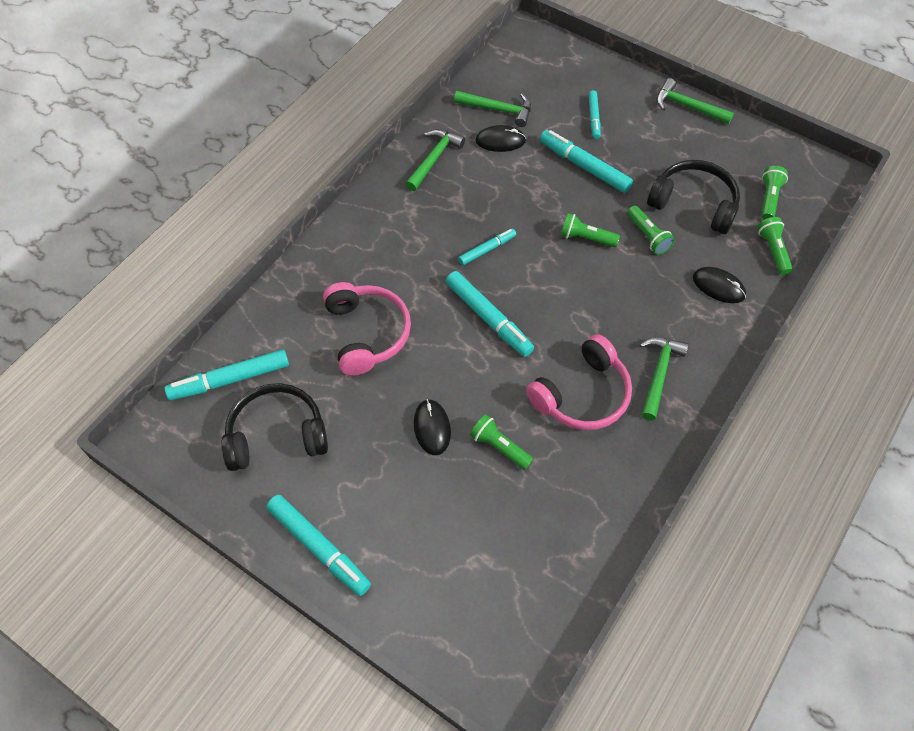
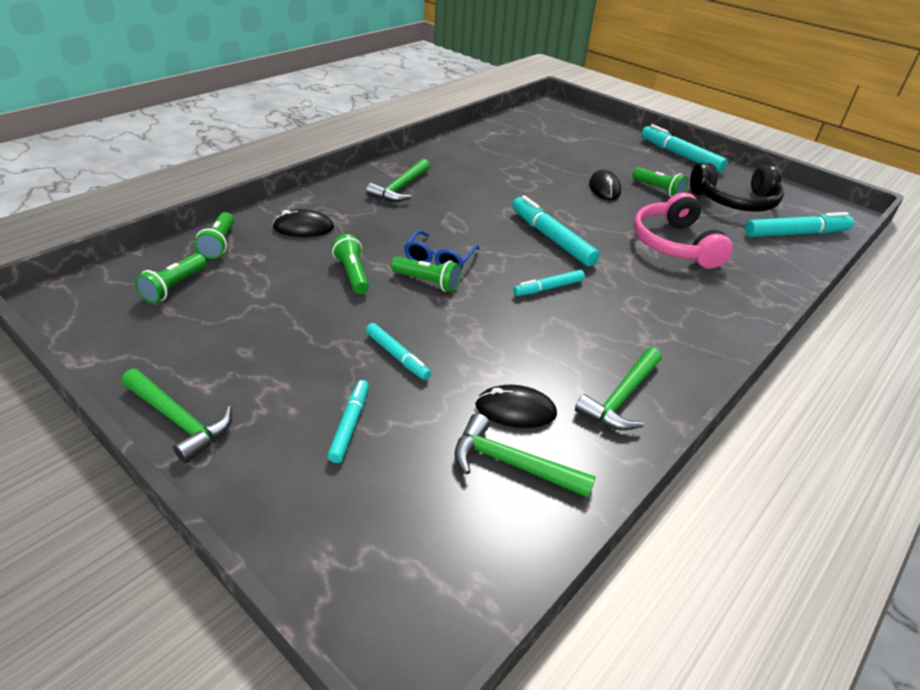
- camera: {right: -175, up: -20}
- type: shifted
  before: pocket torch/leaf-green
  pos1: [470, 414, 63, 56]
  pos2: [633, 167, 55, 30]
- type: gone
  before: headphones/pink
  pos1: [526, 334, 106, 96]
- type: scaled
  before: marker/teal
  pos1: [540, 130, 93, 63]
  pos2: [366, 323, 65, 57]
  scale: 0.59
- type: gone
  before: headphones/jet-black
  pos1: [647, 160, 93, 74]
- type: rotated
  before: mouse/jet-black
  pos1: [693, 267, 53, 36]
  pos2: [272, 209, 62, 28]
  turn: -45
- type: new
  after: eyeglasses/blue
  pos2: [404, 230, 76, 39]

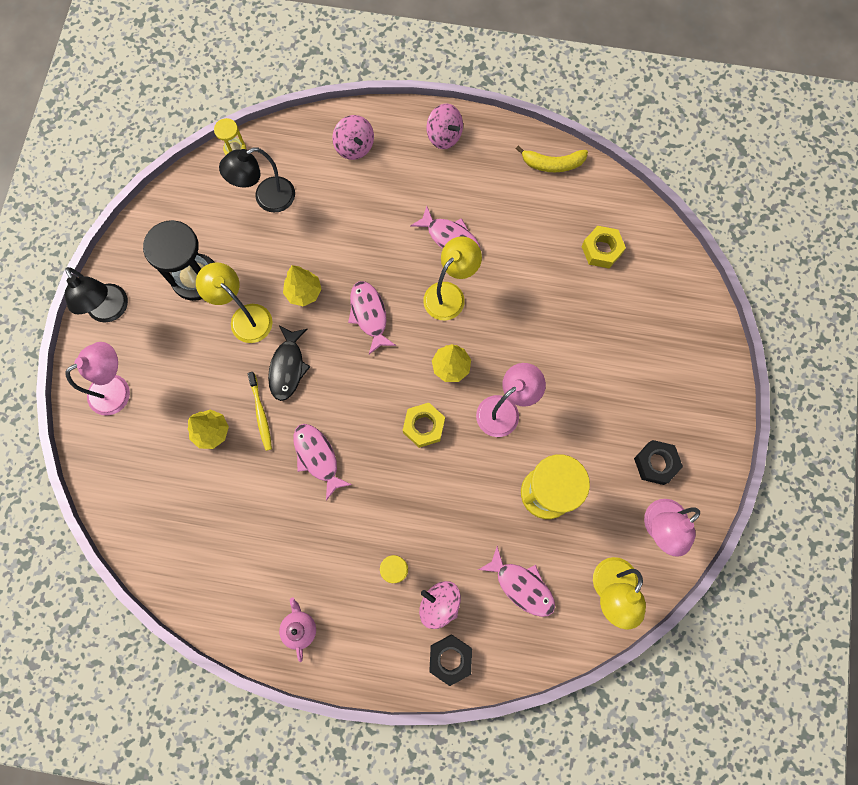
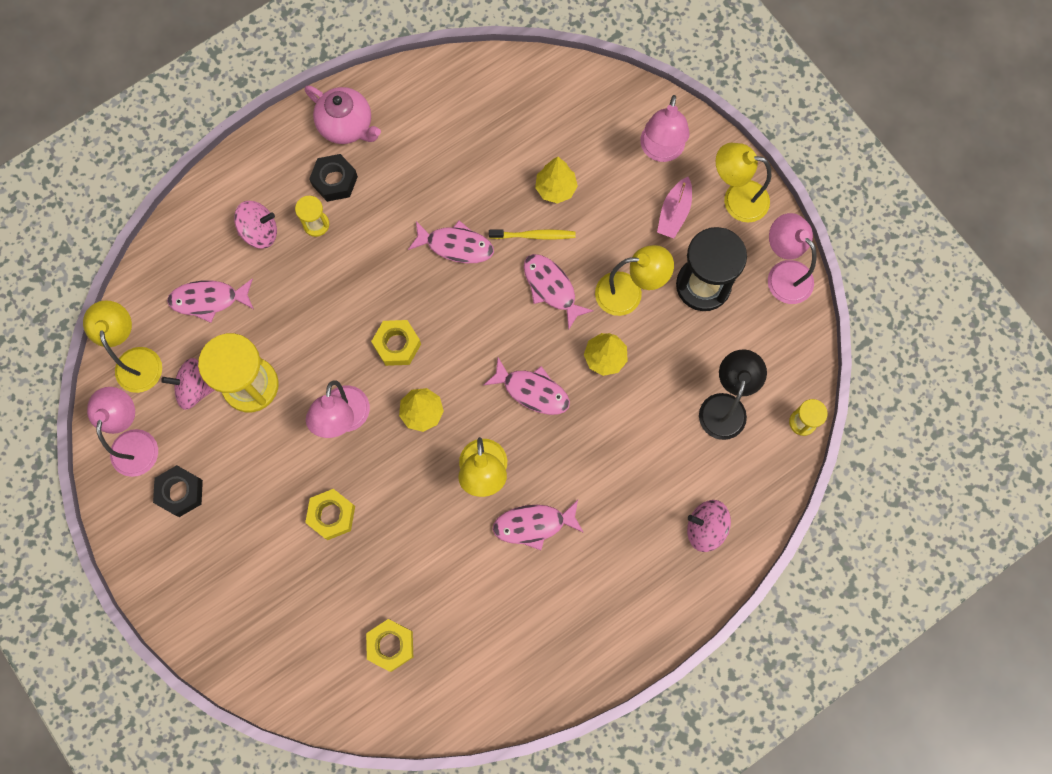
- camera: {right: 135, up: 0}
- type: repainted
  before: reading lamp/jet-black
  after: reading lamp/golden
  pos1: [65, 267, 63, 55]
  pos2: [716, 143, 55, 80]
- type: rotated
  before: tooth brush/golden
  pos1: [248, 372, 24, 79]
  pos2: [489, 229, 87, 11]
  turn: 150
- type: repainted
  before: fish figure/jet-black
  after: fish figure/pink
  pos1: [268, 326, 43, 75]
  pos2: [524, 254, 70, 76]
- type: scaled
  before: teapot/pink
  pos1: [279, 598, 37, 64]
  pos2: [305, 86, 76, 58]
  scale: 1.61
- type: shifted
  before: toy top/pink
  pos1: [427, 104, 36, 45]
  pos2: [161, 358, 53, 52]
- type: shifted
  before: hex nut/jet-black
  pos1: [429, 634, 43, 52]
  pos2: [309, 154, 49, 48]
- type: gone
  before: banana fruit/golden
  pos1: [516, 146, 72, 26]
- type: new
  after: hex nut/golden
  pos2: [305, 489, 50, 51]
- type: new
  after: boat/pink
  pos2: [657, 177, 35, 61]
- type: new
  after: reading lamp/pink
  pos2: [768, 213, 49, 91]

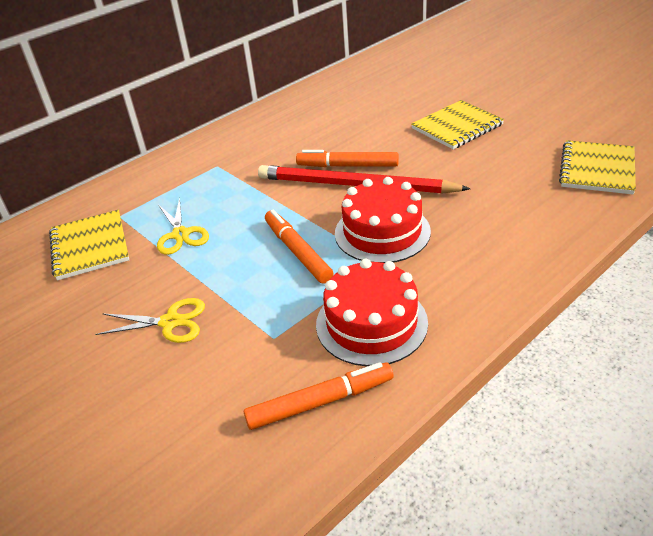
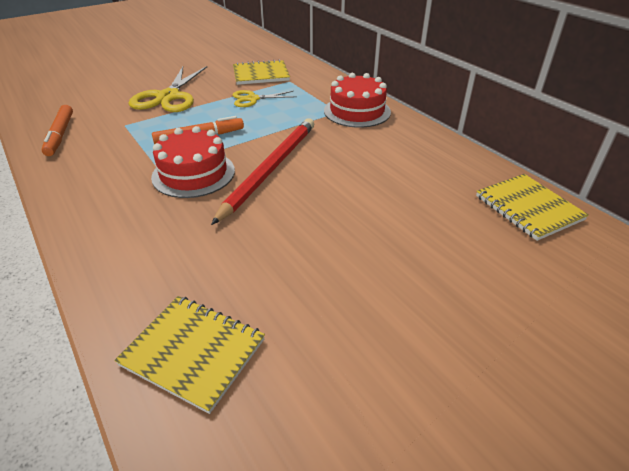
- camera: {right: 95, up: 0}
- type: scaled
  before: pair of scissors/golden
  pos1: [95, 298, 110, 45]
  pos2: [129, 66, 78, 46]
  scale: 1.76
- type: gone
  before: marker/bright orange
  pos1: [296, 150, 103, 17]
- type: shifted
  before: cake/scarlet
  pos1: [316, 259, 112, 107]
  pos2: [324, 73, 67, 55]
- type: shifted
  before: notebook/golden
  pos1: [411, 100, 93, 49]
  pos2: [476, 174, 113, 67]

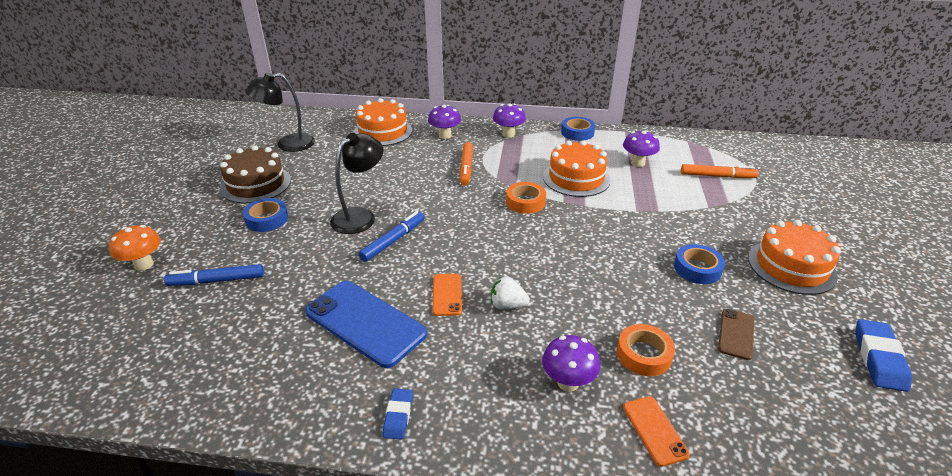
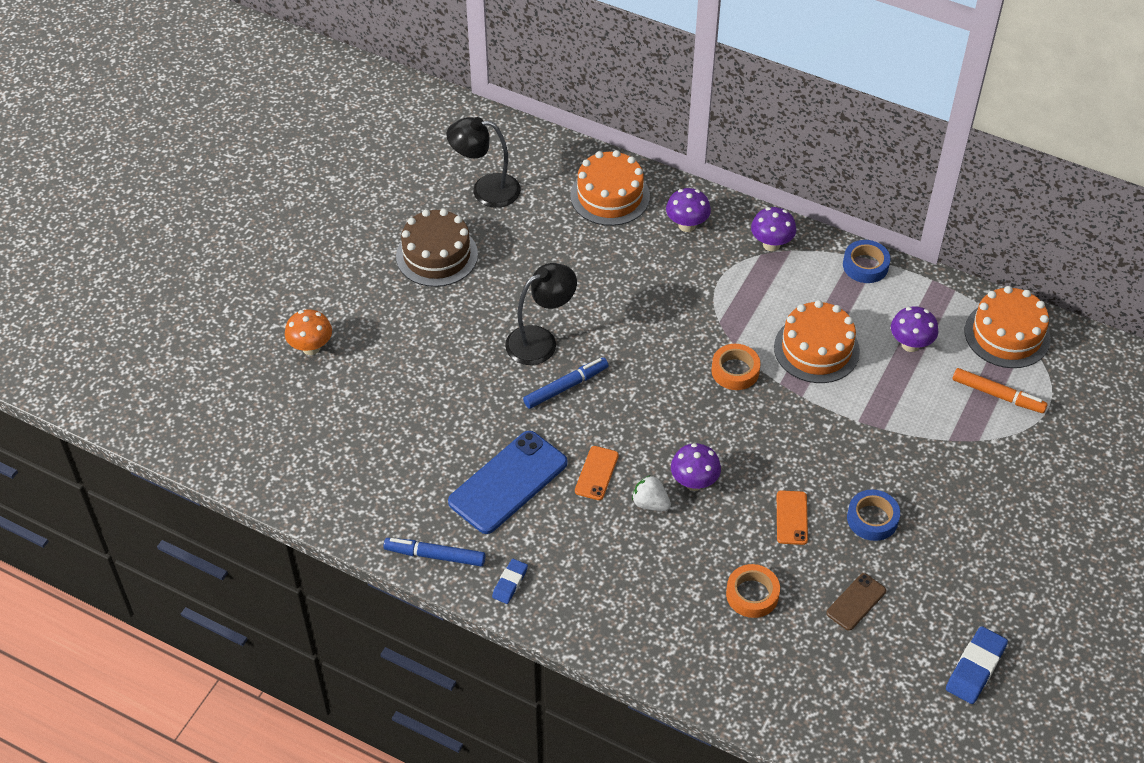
- camera: {right: 20, up: 15}
- type: shifted
  before: marker/blue
  pos1: [164, 264, 100, 22]
  pos2: [384, 538, 101, 28]
- type: gone
  before: sticky tape/blue
  pos1: [243, 198, 45, 34]
- type: rotated
  before: mobile phone/blue
  pos1: [305, 281, 122, 87]
  pos2: [448, 431, 119, 103]
  turn: 75
- type: gone
  before: marker/bright orange
  pos1: [460, 142, 13, 43]
- type: shifted
  before: mushroom/royal purple
  pos1: [542, 335, 58, 57]
  pos2: [671, 443, 50, 48]
- type: shifted
  before: mobile phone/bright orange
  pos1: [623, 396, 67, 71]
  pos2: [777, 490, 31, 55]
- type: shifted
  before: cake/bright orange
  pos1: [748, 220, 93, 75]
  pos2: [965, 286, 85, 82]

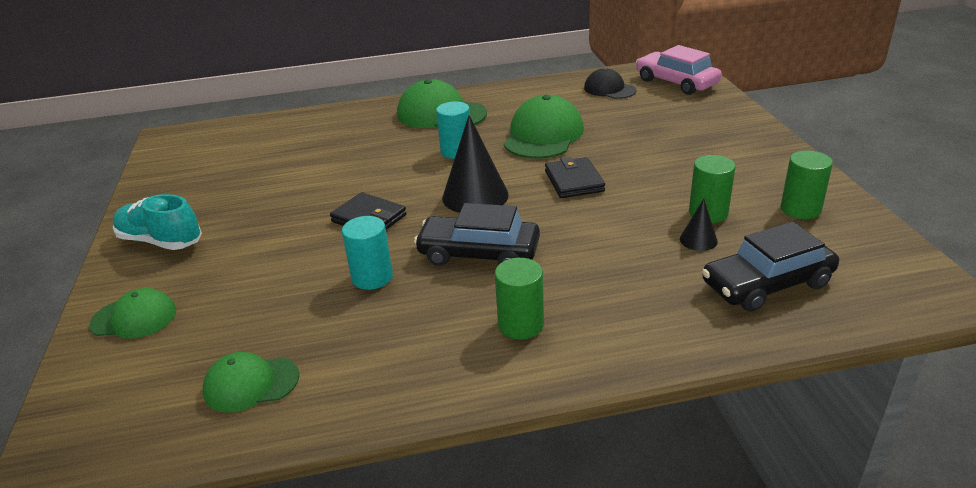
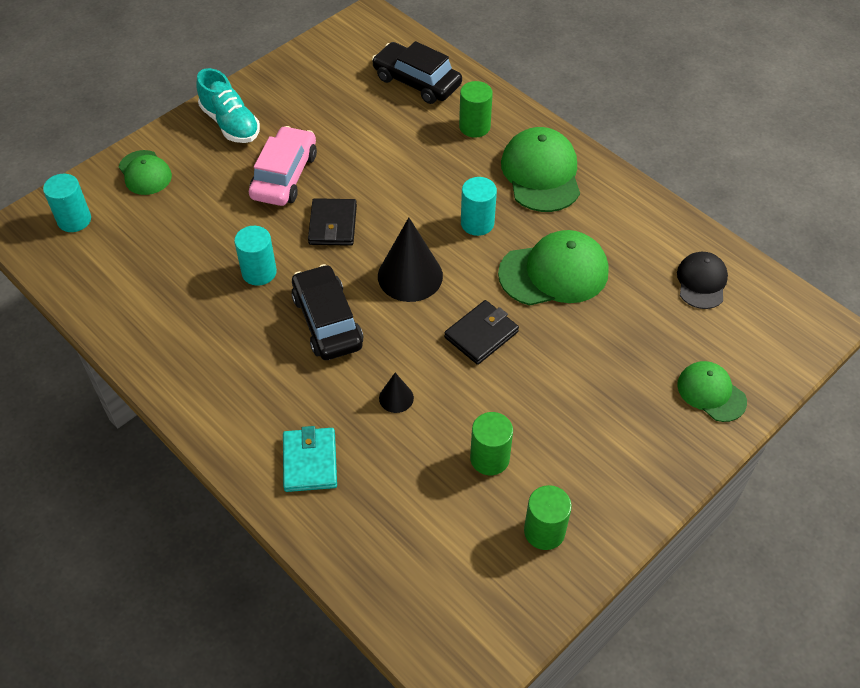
- camera: {right: 55, up: 20}
- type: rotated
  before: lace-up shoe/teal
  pos1: [113, 194, 89, 56]
  pos2: [196, 68, 64, 75]
  turn: 150
- type: shifted
  before: peaked cap/leaf-green
  pos1: [203, 352, 96, 61]
  pos2: [677, 361, 70, 61]
- type: shifted
  before: cylinder shape/leaf-green
  pos1: [495, 258, 49, 81]
  pos2: [459, 81, 34, 57]
- type: shifted
  before: automobile/pink
  pos1: [636, 45, 86, 50]
  pos2: [249, 126, 68, 80]
- type: shifted
  before: solid cone/jet-black
  pos1: [680, 199, 38, 52]
  pos2: [379, 373, 35, 40]
- type: shifted
  before: automobile/jet-black
  pos1: [702, 222, 137, 90]
  pos2: [372, 41, 90, 63]
- type: new
  after: cylinder shape/teal
  pos2: [43, 174, 48, 58]
- type: new
  after: wallet/teal
  pos2: [283, 426, 54, 66]

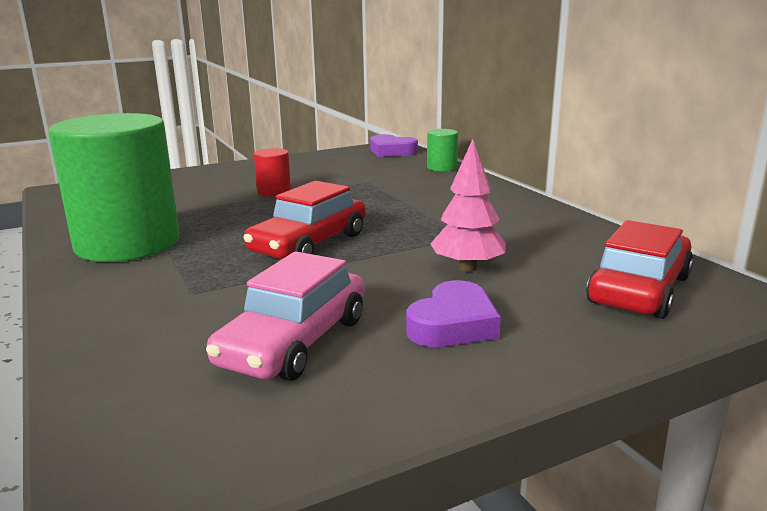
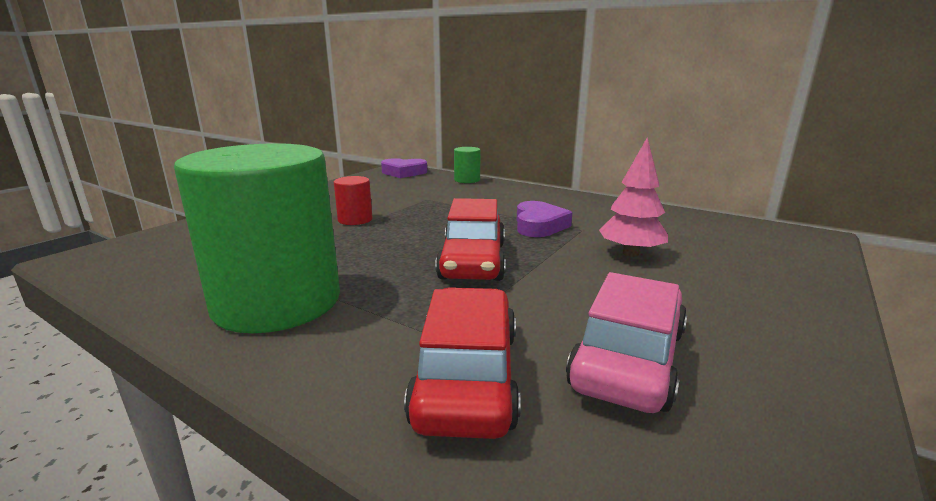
- camera: {right: -30, up: 0}
- type: rotated
  before: automobile/pink
  pos1: [206, 251, 158, 130]
  pos2: [566, 272, 121, 141]
  turn: -150
- type: shifted
  before: heart/royal purple
  pos1: [406, 280, 95, 67]
  pos2: [517, 201, 55, 36]
- type: shifted
  before: automobile/scarlet
  pos1: [586, 220, 108, 99]
  pos2: [404, 287, 117, 152]

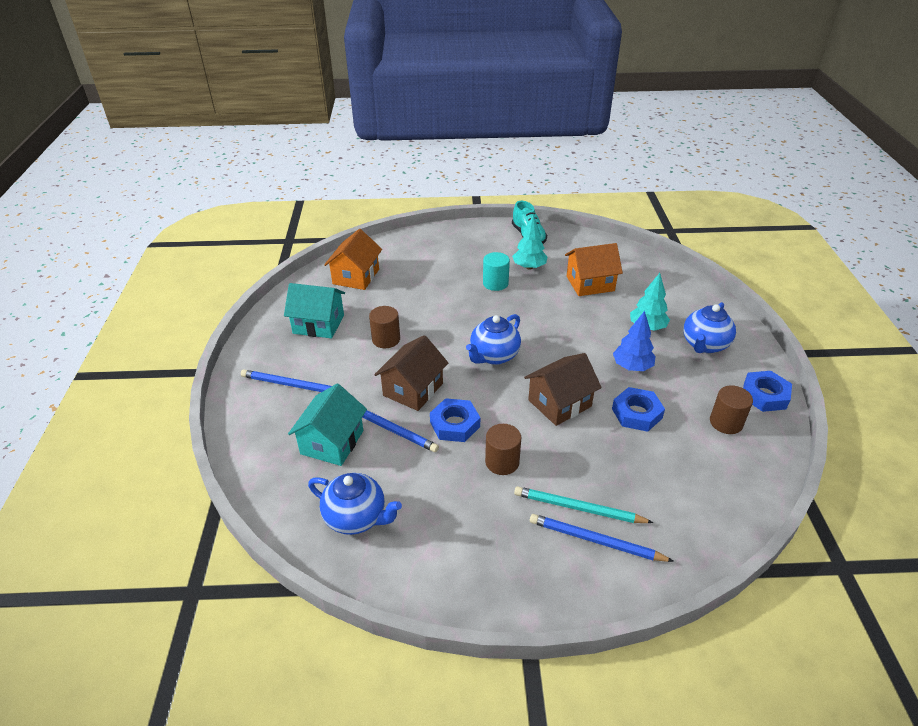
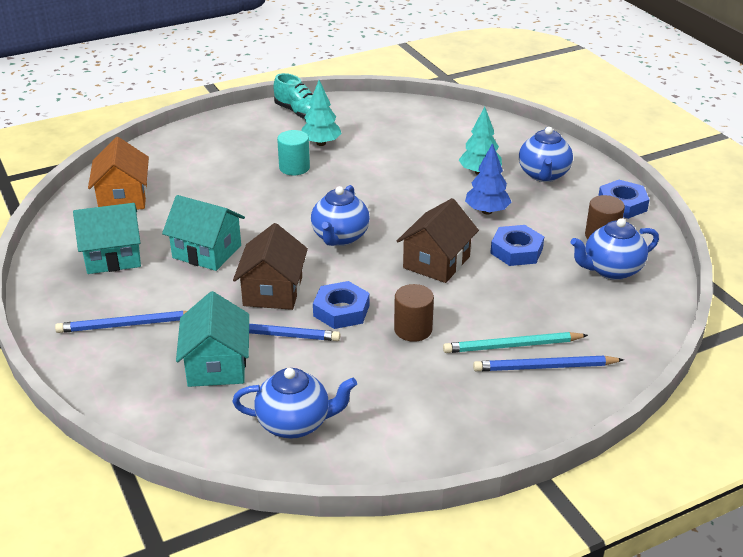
- camera: {right: -25, up: -5}
- type: swapped
  before: cylinder shape/dark brown
  after: house/teal
  pos1: [369, 306, 31, 42]
  pos2: [162, 195, 83, 76]
- type: gone
  before: house/bright orange
  pos1: [565, 243, 58, 53]
- type: new
  after: teapot/blue
  pos2: [571, 218, 88, 62]

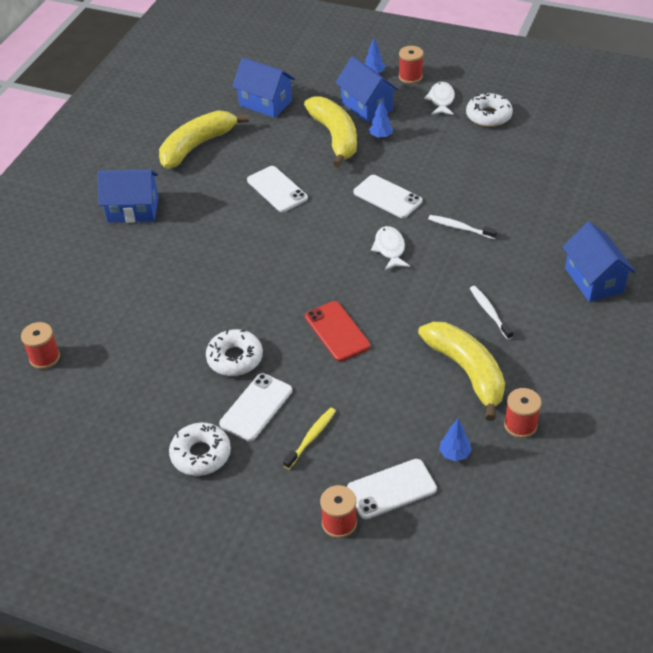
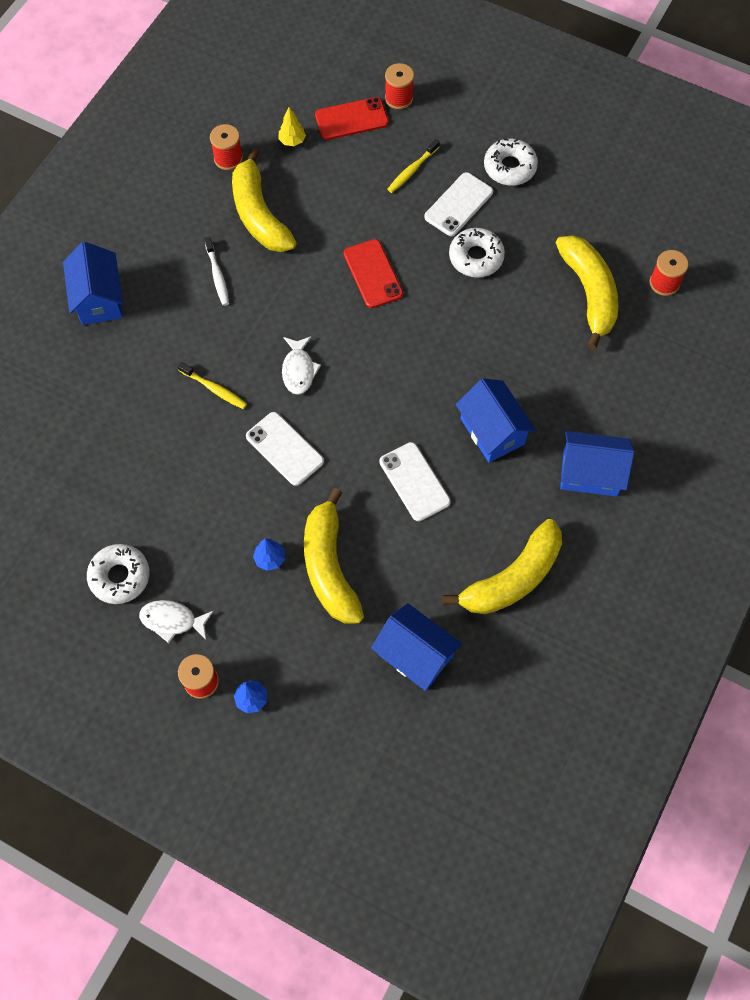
- camera: {right: -175, up: 20}
- type: shifted
  before: house/blue
  pos1: [335, 56, 63, 67]
  pos2: [455, 379, 81, 84]
- type: repainted
  before: mobile phone/white
  after: mobile phone/scarlet
  pos1: [347, 459, 90, 60]
  pos2: [315, 97, 74, 43]
- type: rotated
  before: fish figure/white
  pos1: [424, 82, 31, 33]
  pos2: [139, 600, 74, 43]
  turn: 90
- type: repainted
  before: tooth brush/white
  after: tooth brush/golden
  pos1: [428, 215, 69, 24]
  pos2: [177, 362, 70, 47]
- type: repainted
  before: toy tree/blue
  after: toy tree/golden
  pos1: [439, 419, 33, 42]
  pos2: [278, 107, 28, 39]
- type: new
  after: banana fruit/golden
  pos2: [556, 235, 62, 115]

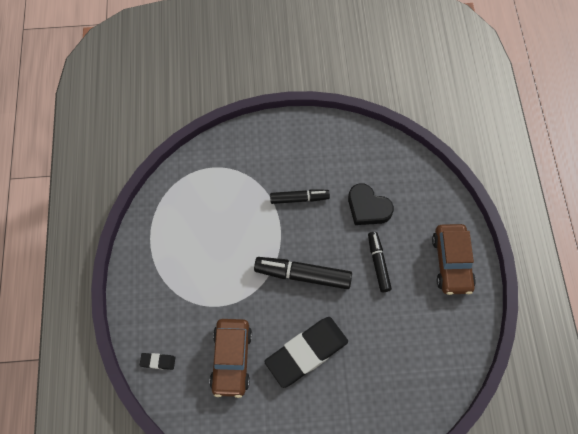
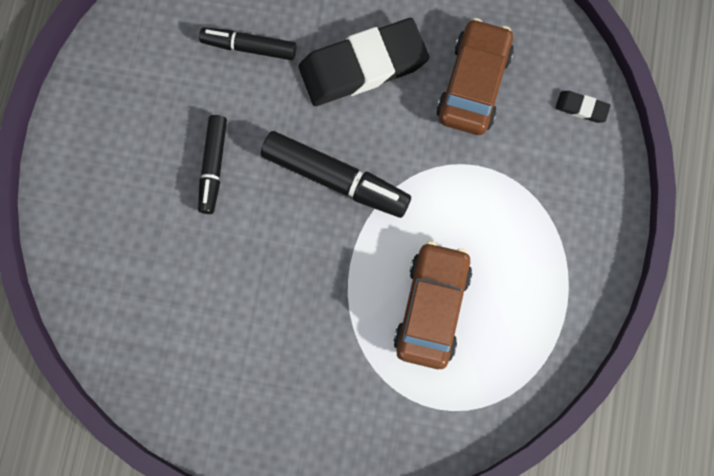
- camera: {right: -165, up: 10}
- type: shifted
  before: marker/jet-black
  pos1: [270, 189, 60, 15]
  pos2: [199, 27, 98, 33]
- type: gone
  before: heart/jet-black
  pos1: [348, 183, 46, 42]
- type: shifted
  before: automobile/dark brown
  pos1: [432, 224, 44, 71]
  pos2: [394, 241, 78, 128]

